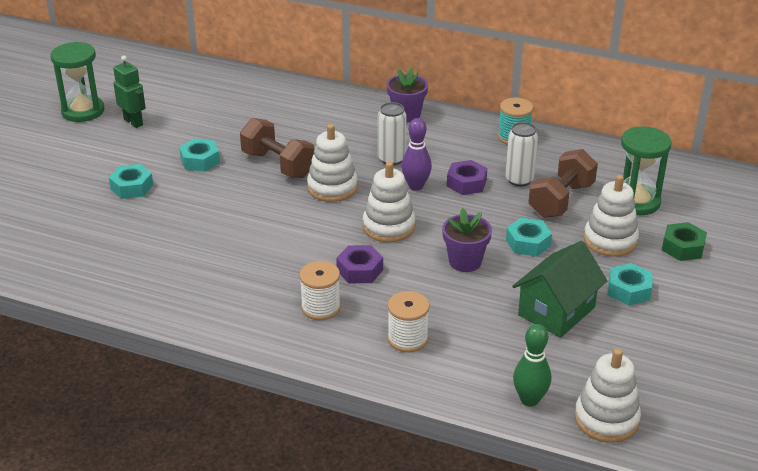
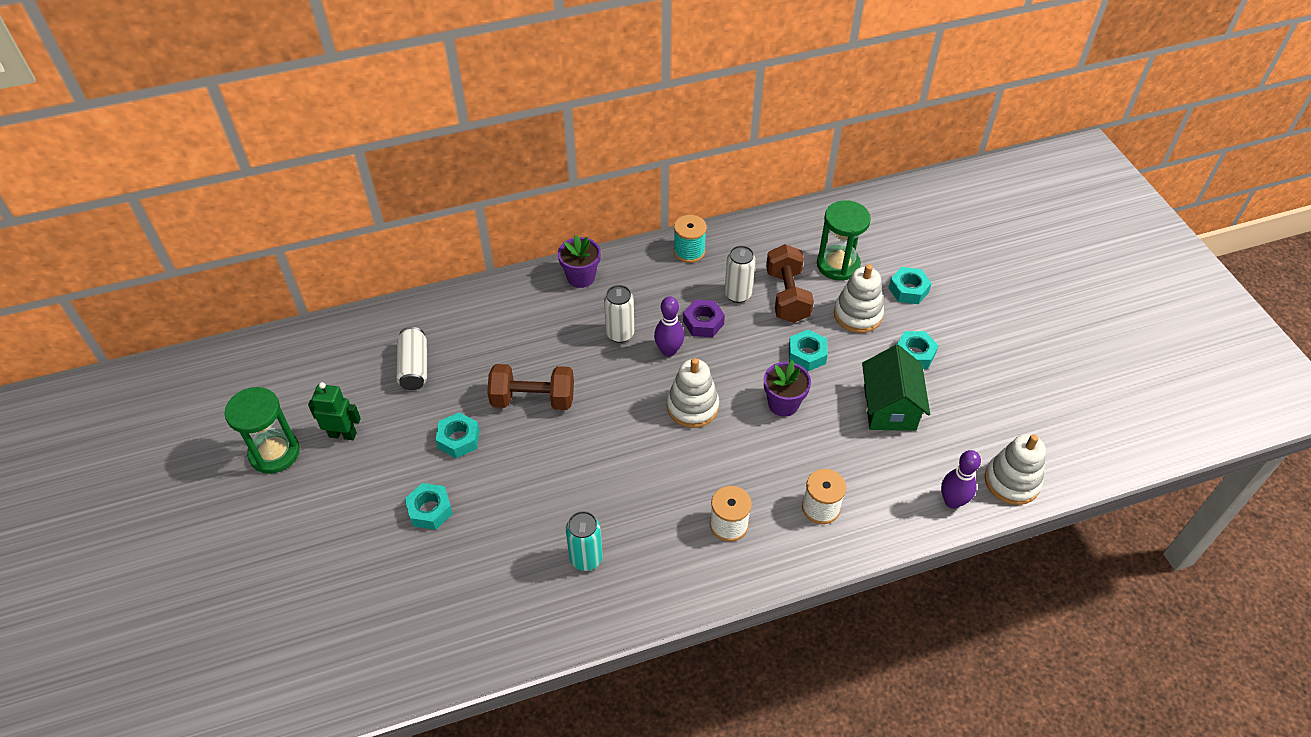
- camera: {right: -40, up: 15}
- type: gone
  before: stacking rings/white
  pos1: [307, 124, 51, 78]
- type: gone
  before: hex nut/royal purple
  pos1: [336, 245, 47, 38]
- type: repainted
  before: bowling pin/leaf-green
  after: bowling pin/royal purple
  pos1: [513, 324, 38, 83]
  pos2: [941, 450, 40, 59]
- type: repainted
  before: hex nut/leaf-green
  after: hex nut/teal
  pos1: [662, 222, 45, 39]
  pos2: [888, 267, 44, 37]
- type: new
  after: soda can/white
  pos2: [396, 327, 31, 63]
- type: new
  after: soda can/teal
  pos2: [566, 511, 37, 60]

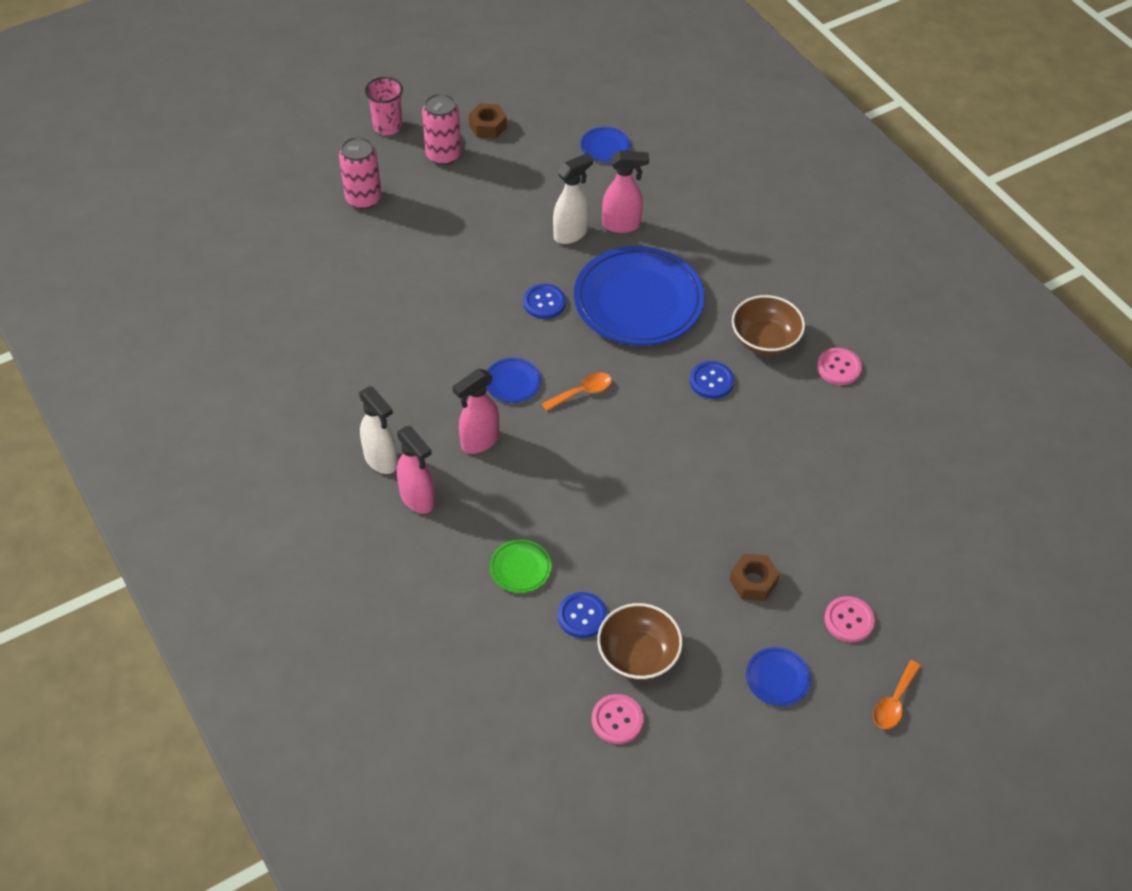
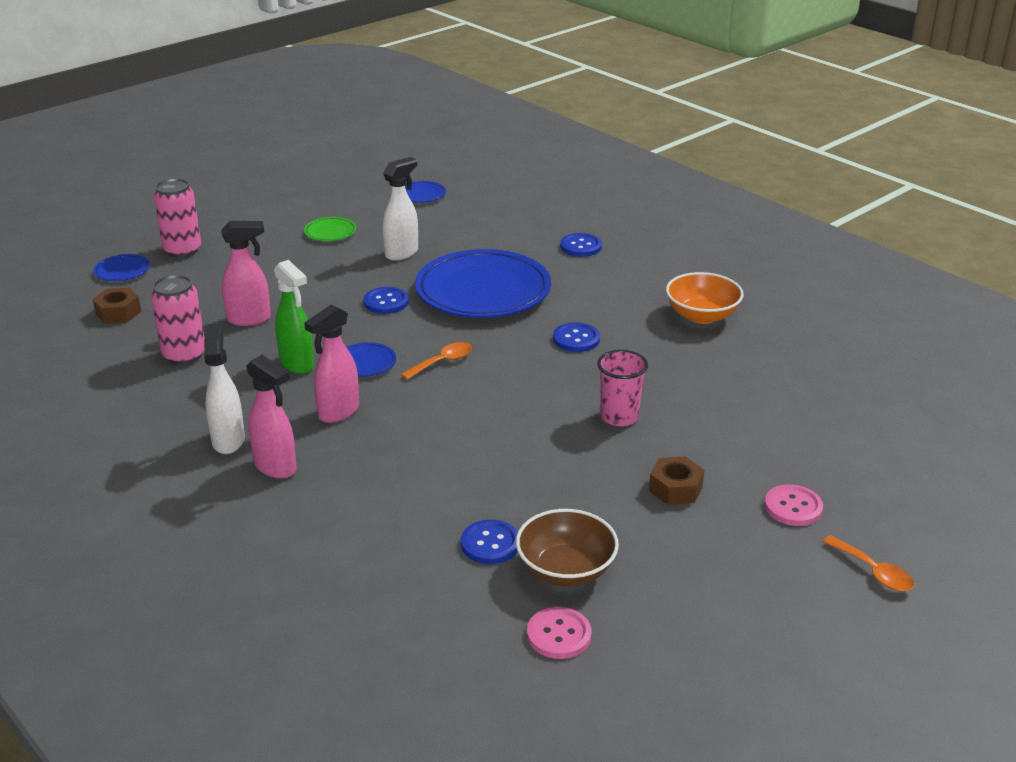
- camera: {right: -10, up: -20}
- type: rotated
  before: sprayer/white
  pos1: [359, 386, 39, 88]
  pos2: [204, 323, 41, 131]
  turn: -135
- type: shifted
  before: beaker/pink
  pos1: [365, 77, 38, 58]
  pos2: [597, 350, 51, 76]
- type: shifted
  before: soda can/pink
  pos1: [422, 93, 39, 72]
  pos2: [151, 275, 54, 90]
- type: shifted
  before: hex nut/dark brown
  pos1: [469, 104, 38, 34]
  pos2: [93, 287, 48, 37]
- type: shifted
  before: plate/leaf-green
  pos1: [490, 539, 61, 54]
  pos2: [304, 217, 53, 24]
- type: shifted
  before: sprayer/pink
  pos1: [602, 150, 47, 83]
  pos2: [221, 221, 50, 105]
- type: gone
  before: deep dish/dark brown
  pos1: [732, 295, 73, 60]
- type: shifted
  before: plate/blue
  pos1: [746, 647, 65, 59]
  pos2: [94, 254, 56, 27]
- type: swapped
  before: sewing button/pink
  after: deep dish/bright orange
  pos1: [817, 348, 45, 37]
  pos2: [666, 272, 77, 52]
- type: rotated
  before: spoon/bright orange
  pos1: [873, 660, 48, 69]
  pos2: [823, 535, 91, 56]
  turn: -60
- type: new
  after: sprayer/leaf-green
  pos2: [274, 260, 40, 114]
- type: new
  after: sewing button/blue
  pos2: [560, 233, 42, 24]

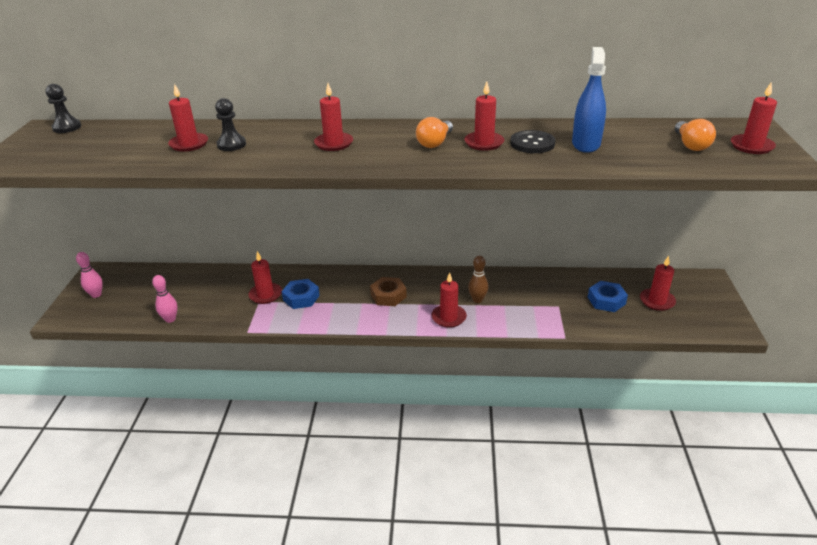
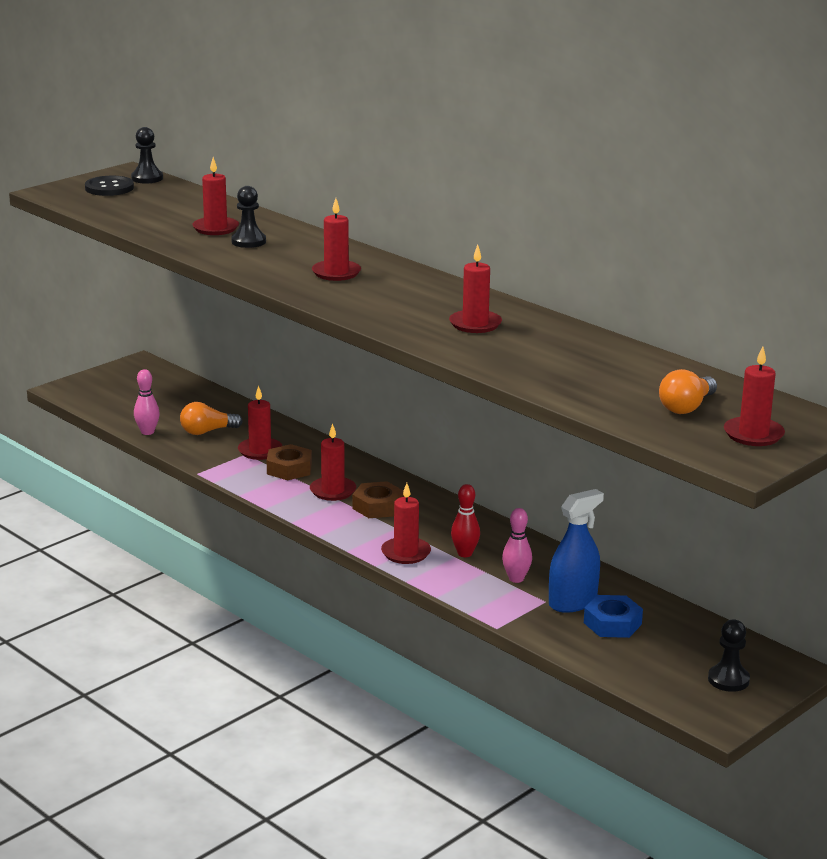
- camera: {right: 40, up: -10}
- type: shifted
  before: bowling pin/pink
  pos1: [76, 252, 27, 46]
  pos2: [502, 508, 30, 75]
- type: repainted
  before: hex nut/blue
  after: hex nut/dark brown
  pos1: [282, 279, 38, 30]
  pos2: [267, 444, 45, 36]
- type: shifted
  before: lightbulb/bright orange
  pos1: [416, 117, 37, 31]
  pos2: [180, 402, 63, 33]
- type: repainted
  before: bowling pin/dark brown
  after: bowling pin/scarlet
  pos1: [468, 256, 20, 47]
  pos2: [451, 484, 29, 73]
- type: shifted
  before: sewing button/jet-black
  pos1: [510, 130, 46, 23]
  pos2: [85, 176, 49, 20]
- type: shifted
  before: sprayer/blue
  pos1: [572, 47, 34, 106]
  pos2: [549, 489, 55, 124]
- type: shifted
  before: candle/scarlet
  pos1: [640, 256, 36, 55]
  pos2: [310, 423, 46, 78]
- type: new
  after: chess pawn/jet-black
  pos2: [708, 620, 42, 72]

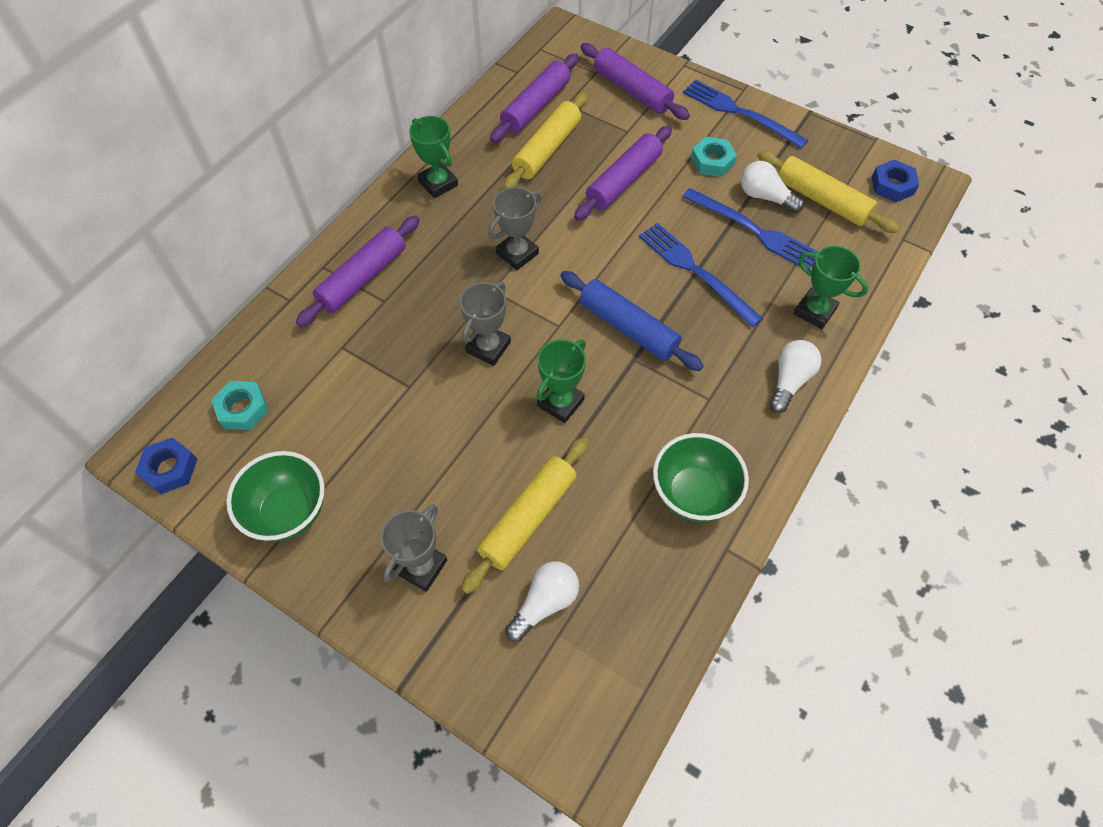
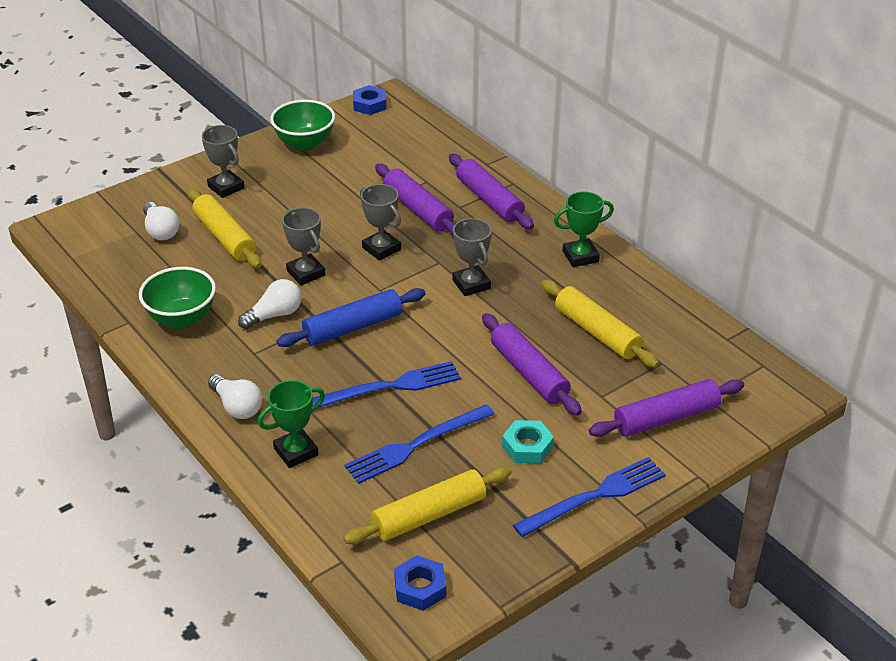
- camera: {right: 110, up: -20}
- type: gone
  before: hex nut/teal
  pos1: [211, 381, 58, 49]
- type: shifted
  before: rolling pin/royal purple
  pos1: [490, 53, 89, 90]
  pos2: [375, 164, 80, 72]
- type: repainted
  before: award cup/leaf-green
  after: award cup/grey
  pos1: [537, 339, 49, 84]
  pos2: [282, 208, 44, 77]
- type: shifted
  before: lightbulb/white
  pos1: [741, 161, 63, 52]
  pos2: [238, 279, 64, 50]

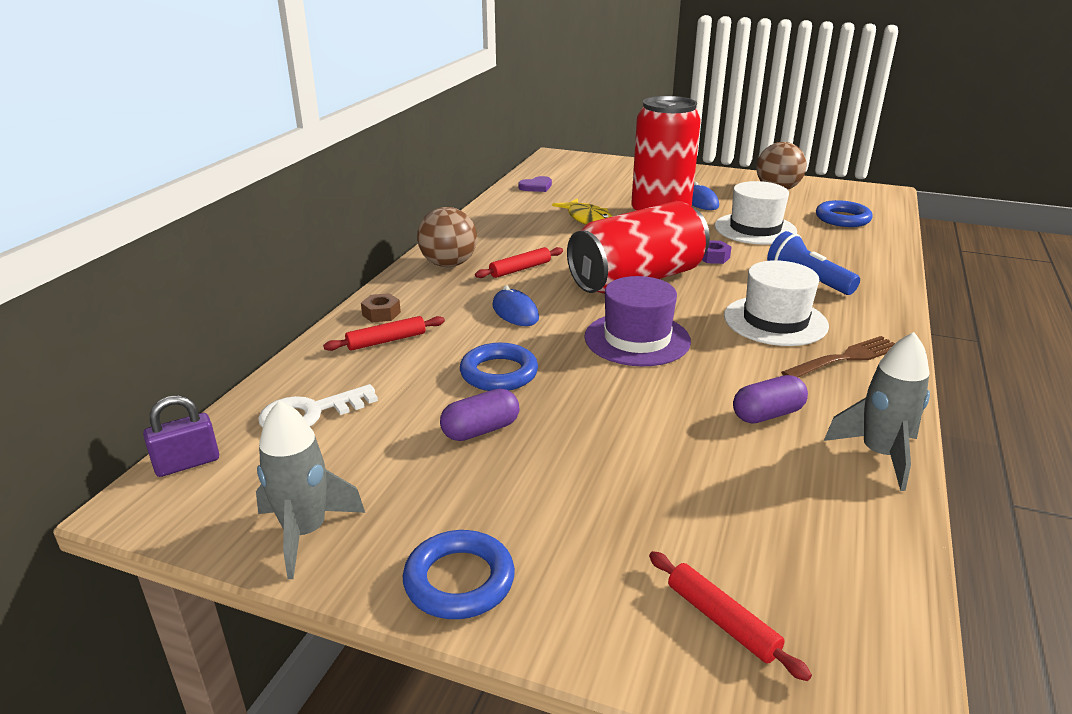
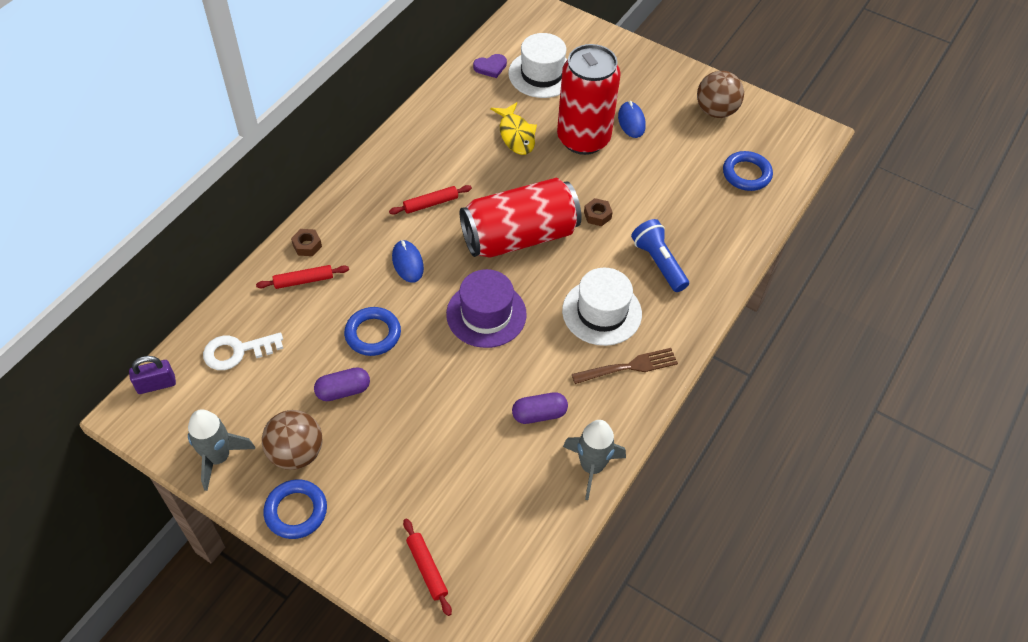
- camera: {right: 10, up: 25}
- type: shifted
  before: play ball/dark brown
  pos1: [417, 207, 60, 60]
  pos2: [262, 410, 60, 60]
- type: repainted
  before: hex nut/royal purple
  after: hex nut/dark brown
  pos1: [702, 240, 30, 24]
  pos2: [584, 198, 29, 28]
- type: shifted
  before: tall hat/white
  pos1: [715, 181, 82, 64]
  pos2: [508, 33, 60, 65]

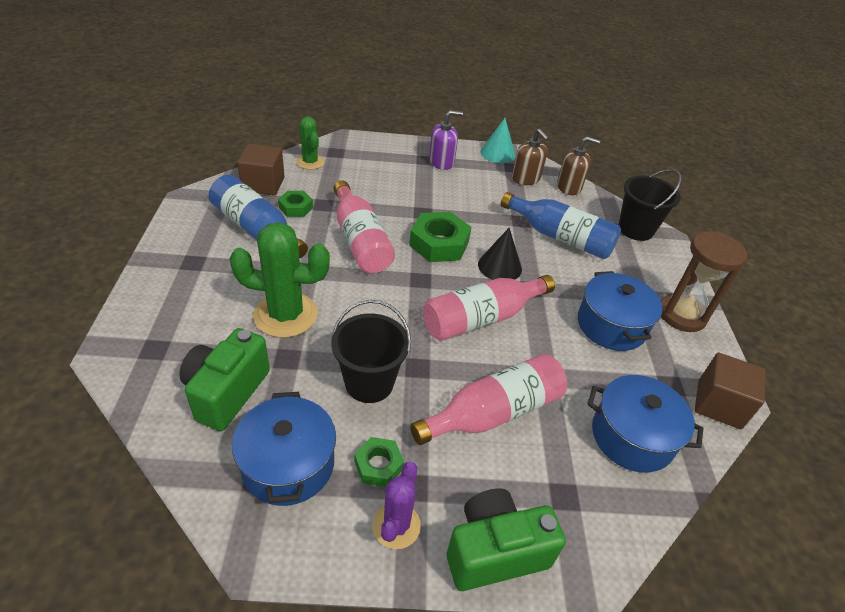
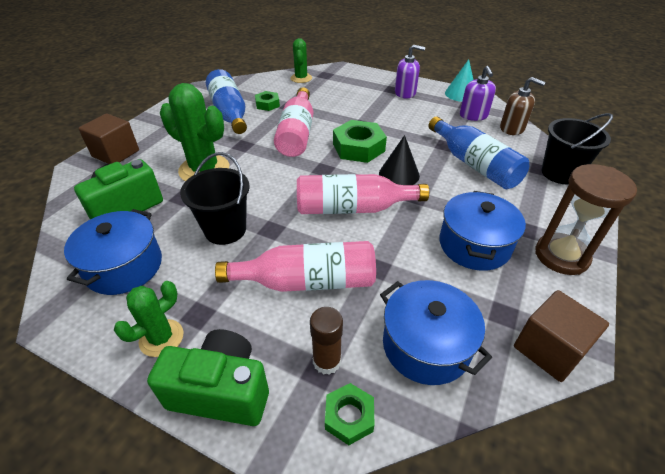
- camera: {right: 30, up: 0}
- type: shifted
  before: cube/dark brown
  pos1: [237, 144, 48, 52]
  pos2: [78, 113, 61, 51]
- type: shifted
  before: hex nut/leaf-green
  pos1: [354, 437, 50, 50]
  pos2: [325, 383, 50, 62]
- type: repainted
  before: cactus/royal purple
  after: cactus/leaf-green
  pos1: [372, 462, 49, 87]
  pos2: [114, 281, 69, 76]
- type: repainted
  before: soap dispenser/dark brown
  after: soap dispenser/royal purple
  pos1: [512, 129, 37, 56]
  pos2: [460, 66, 36, 55]
- type: new
  after: glue/dark brown
  pos2: [310, 307, 33, 68]

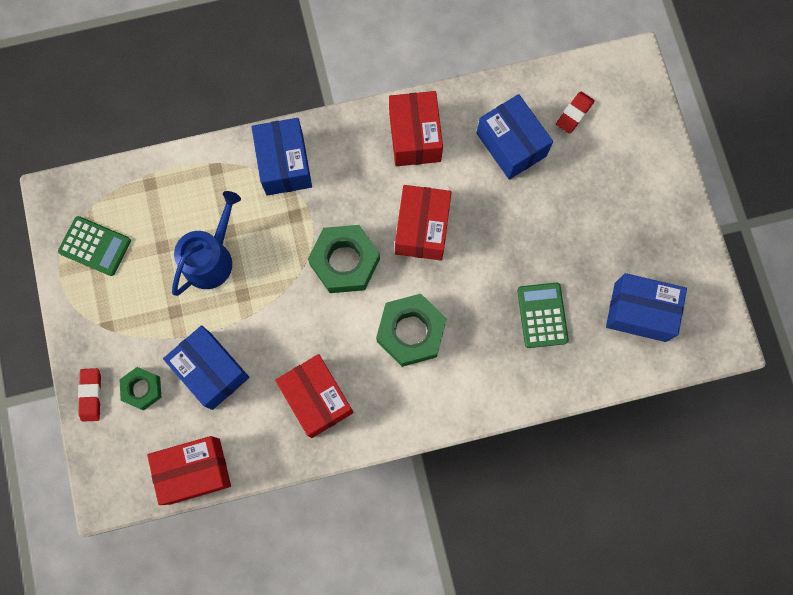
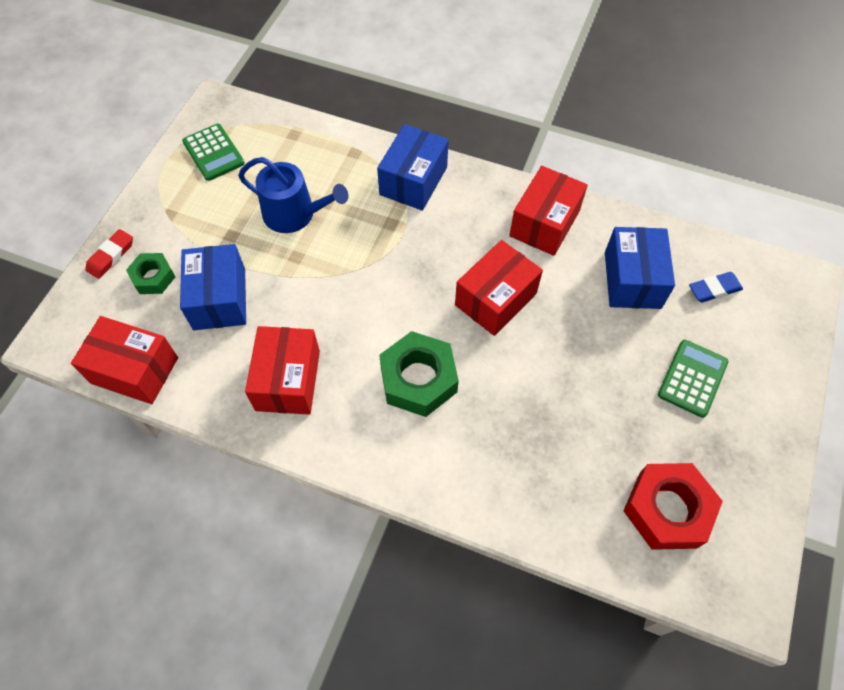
- camera: {right: 35, up: -15}
- type: rotated
  before: sprinkling can/blue
  pos1: [172, 191, 69, 105]
  pos2: [238, 157, 110, 76]
  turn: 45
- type: gone
  before: hex nut/leaf-green
  pos1: [308, 225, 72, 68]
- type: shifted
  before: pocket calculator/leaf-green
  pos1: [517, 283, 52, 65]
  pos2: [658, 340, 71, 78]
- type: repainted
  before: pencil eraser/scarlet
  after: pencil eraser/blue
  pos1: [556, 92, 39, 42]
  pos2: [689, 272, 54, 30]
- type: swapped
  before: package/blue
  after: hex nut/scarlet
  pos1: [606, 273, 81, 69]
  pos2: [623, 463, 100, 87]

